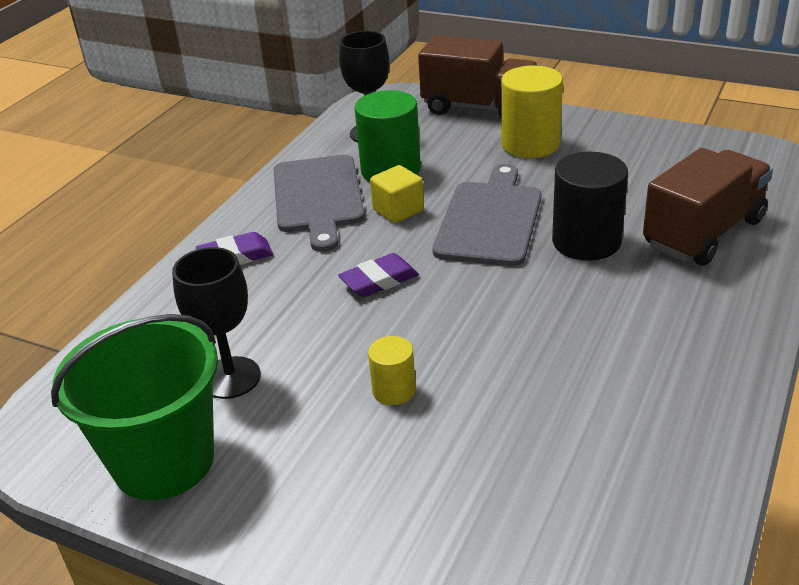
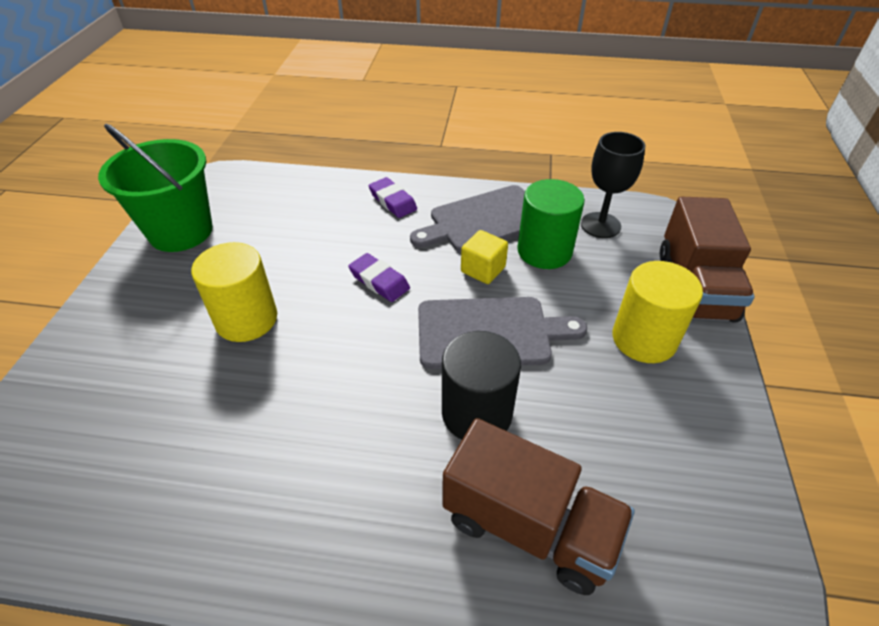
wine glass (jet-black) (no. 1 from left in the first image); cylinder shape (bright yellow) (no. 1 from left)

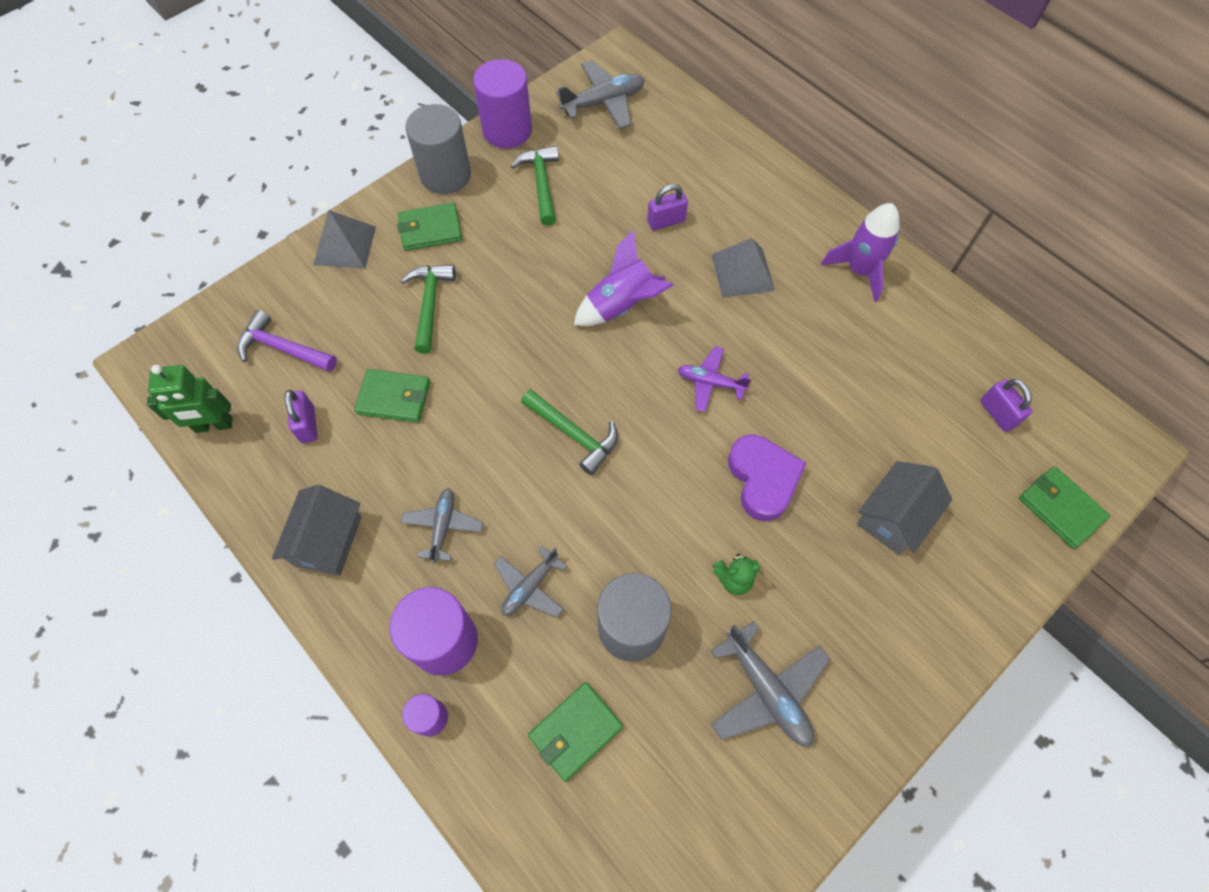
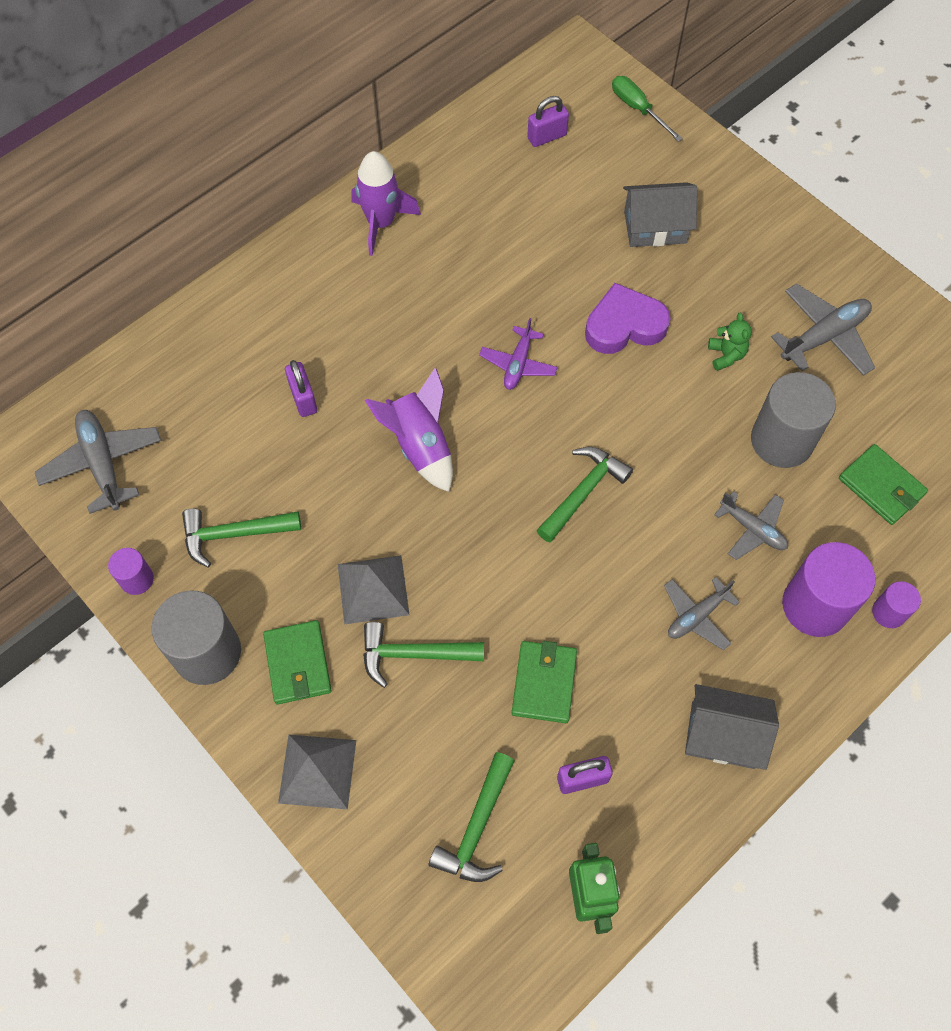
cylinder shape (purple) (no. 1 from left); pyramid (grey) (no. 2 from left); hammer (green) (no. 3 from left); cottage (grey) (no. 1 from left); screwdriver (green); toy plane (grey) (no. 2 from left)

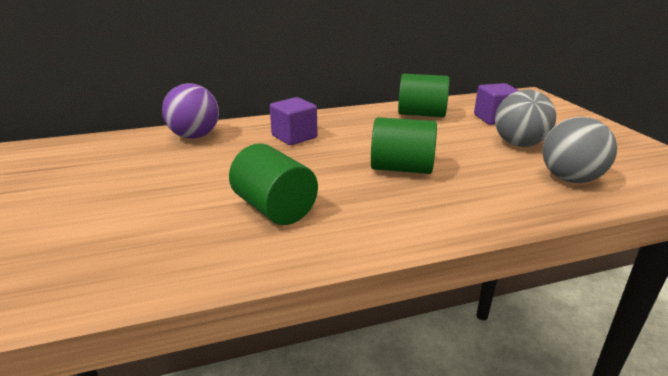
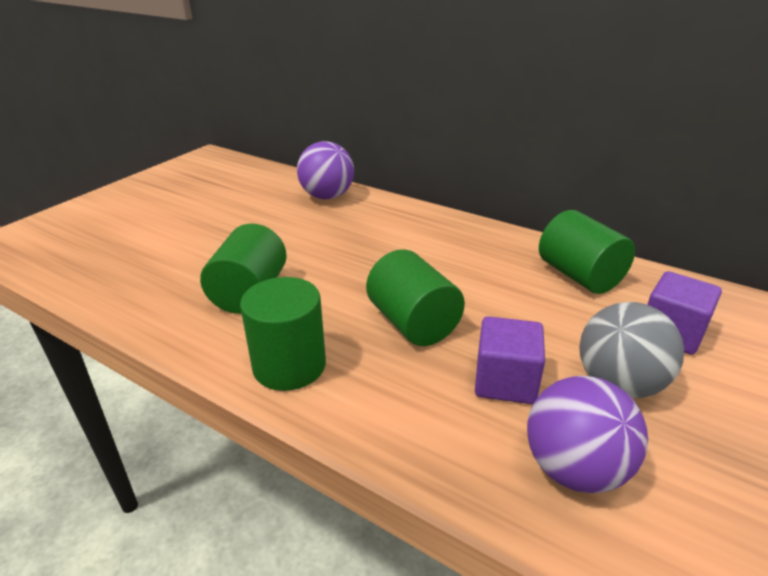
block (purple) (no. 1 from left); play ball (purple) (no. 2 from left); cylinder shape (green) (no. 2 from left)

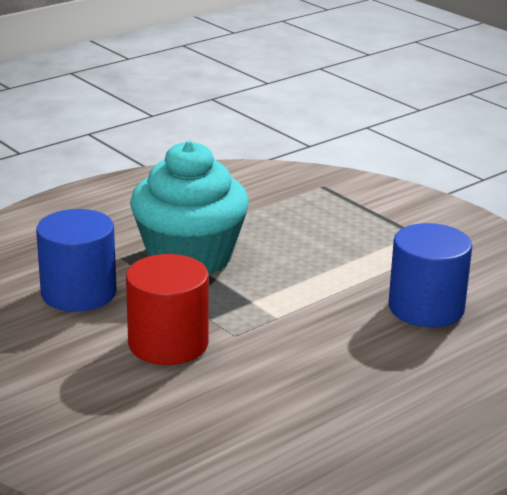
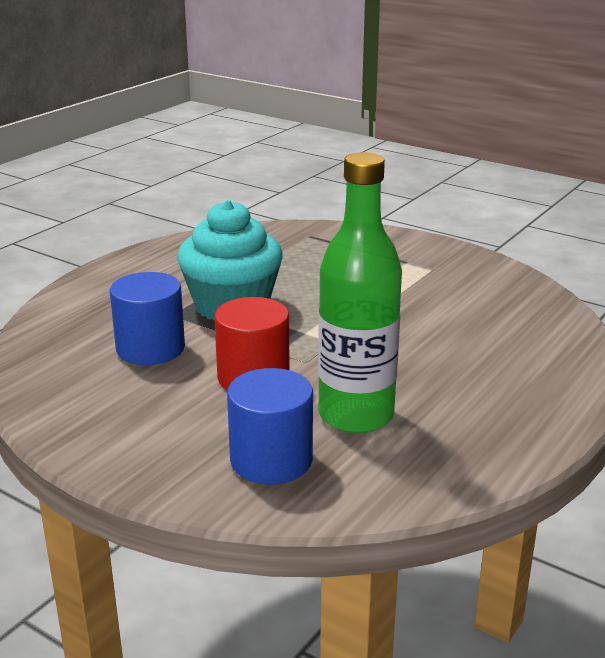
cylinder shape (royal blue) (no. 2 from left); bottle (green)

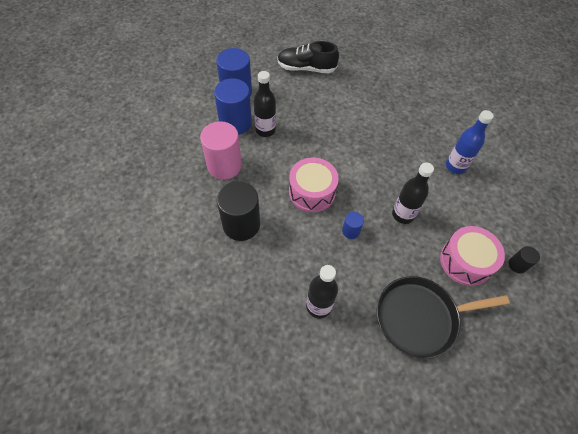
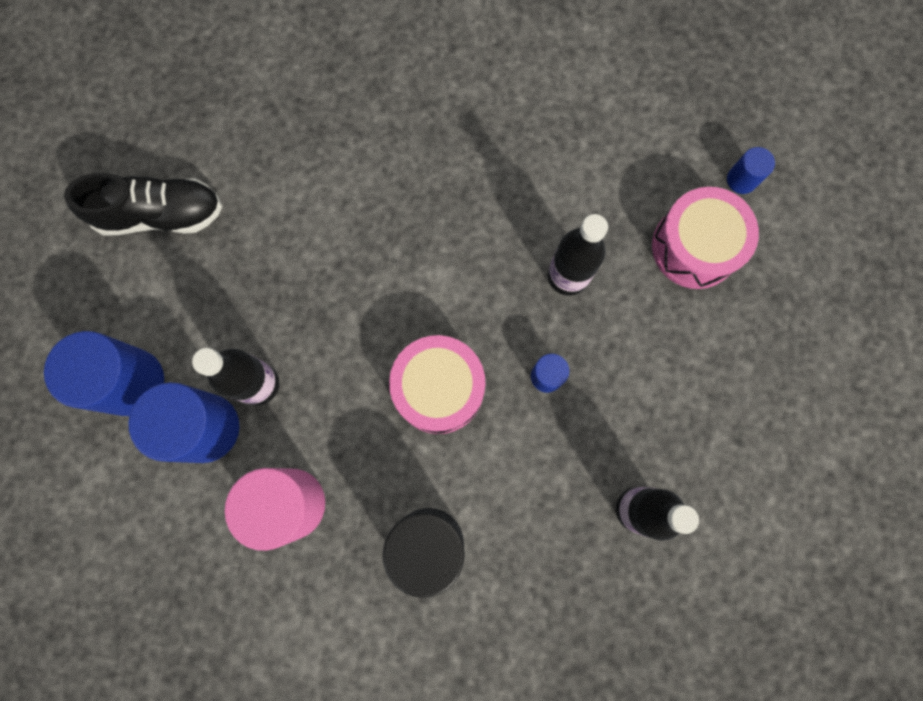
sneaker (jet-black); bottle (royal blue); cylinder shape (royal blue) (no. 4 from left); pan (jet-black)

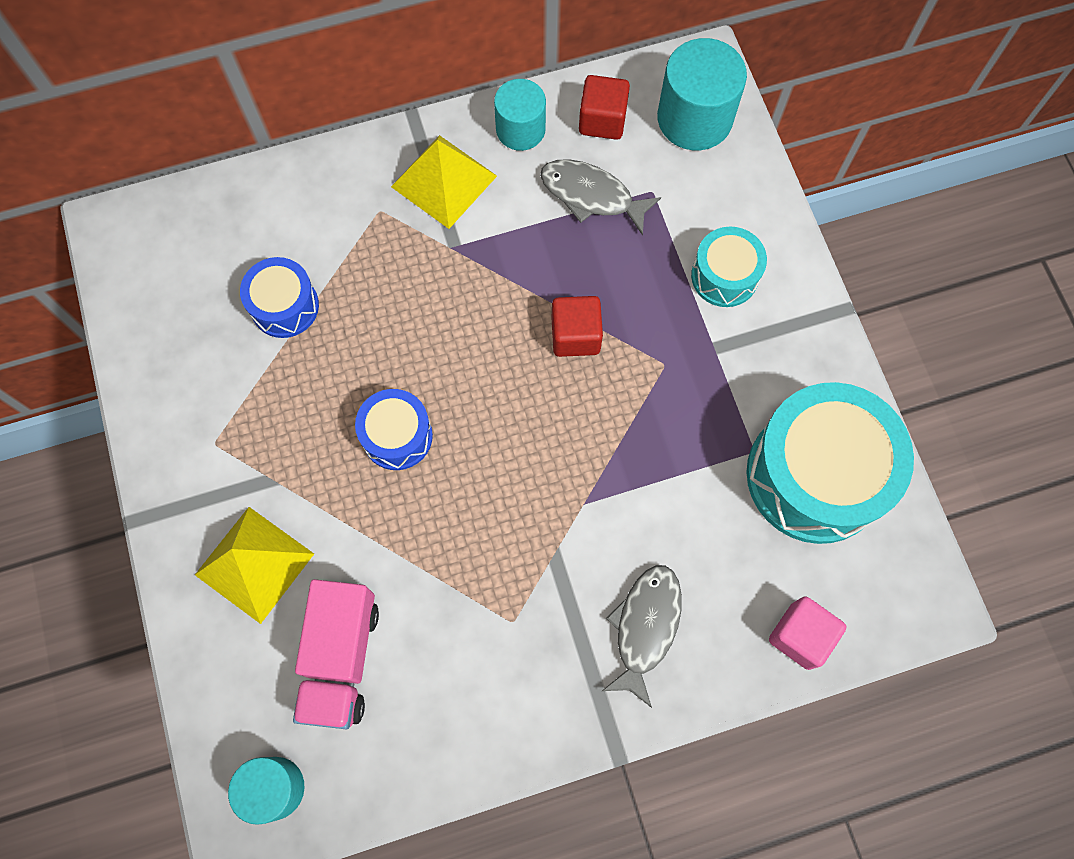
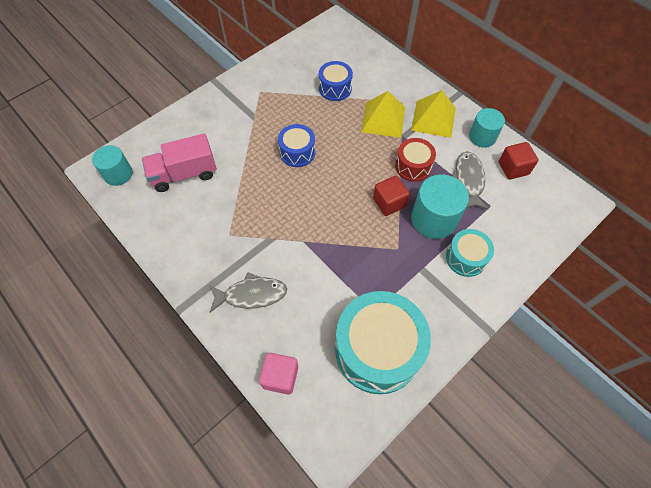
cylinder shape (aqua) (no. 2 from left); pyramid (bright yellow) (no. 1 from left); snare drum (red)

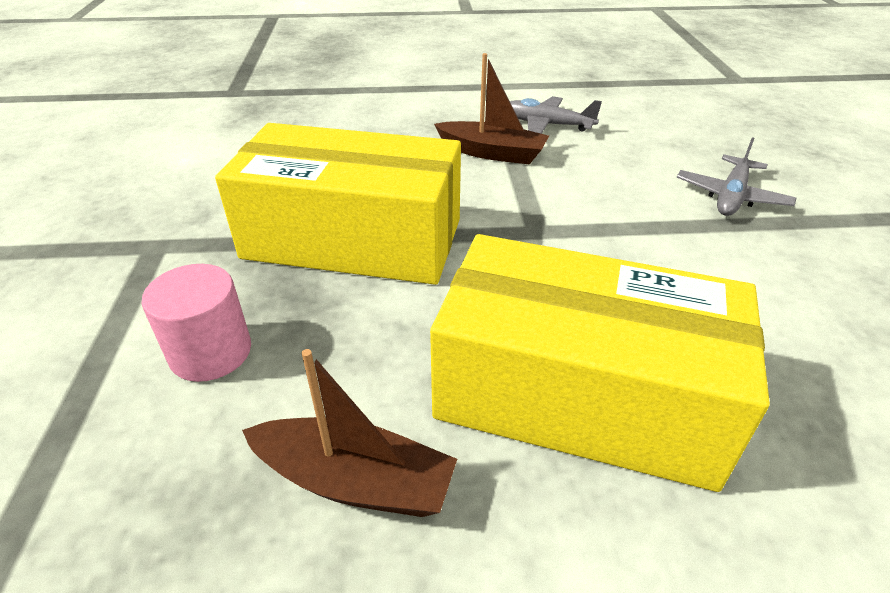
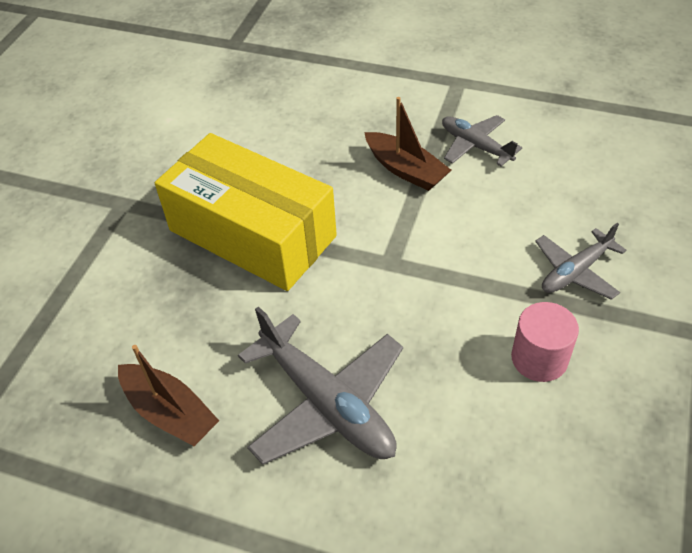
toy plane (grey) (no. 1 from left); cylinder shape (rose-pink)

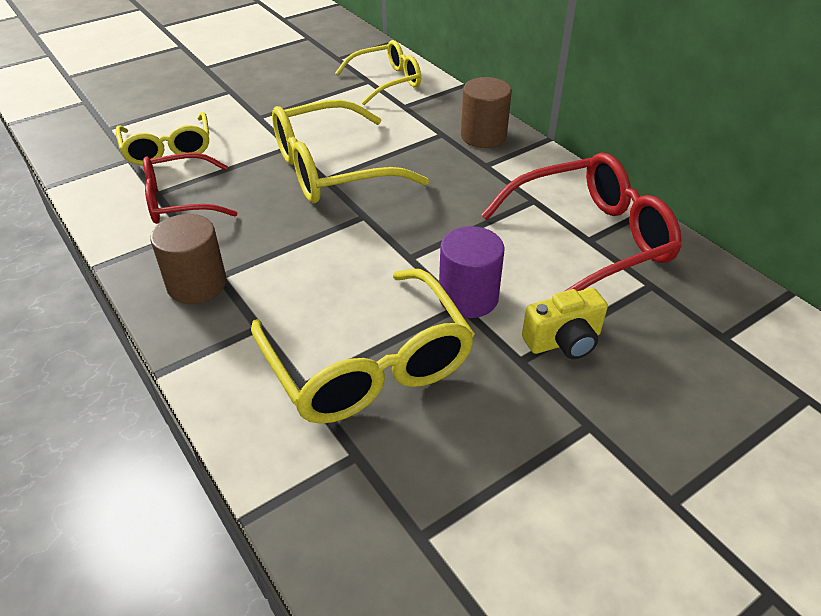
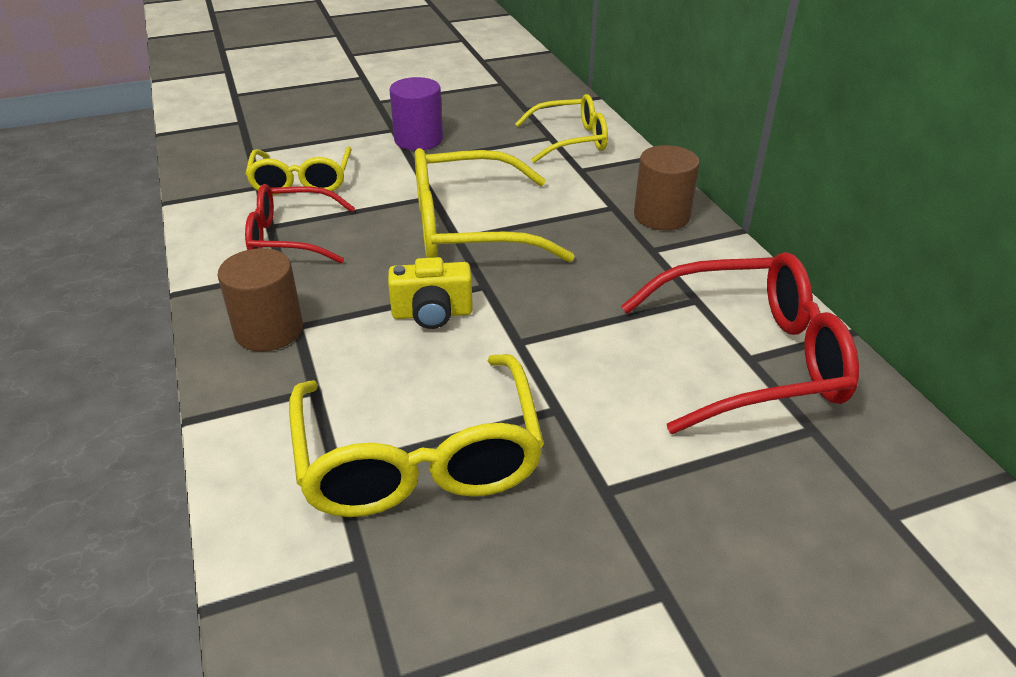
cylinder shape (purple); camera (bright yellow)

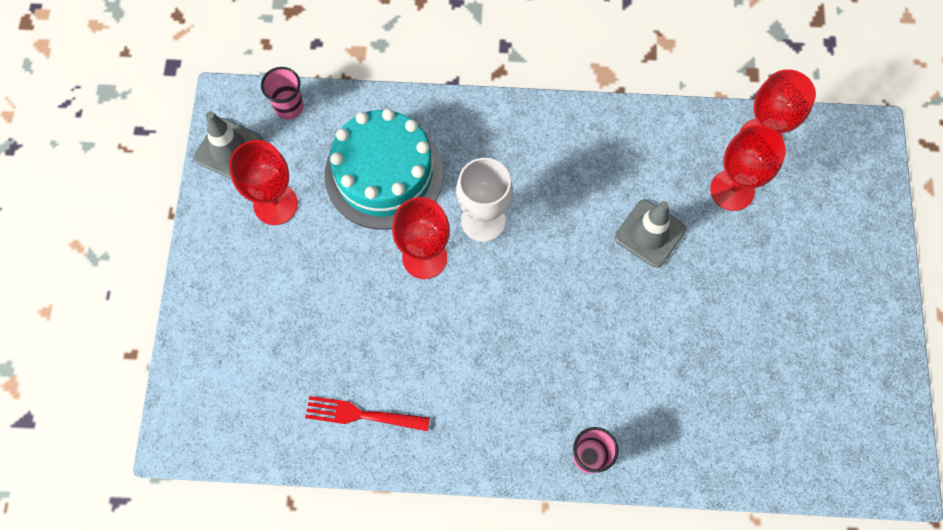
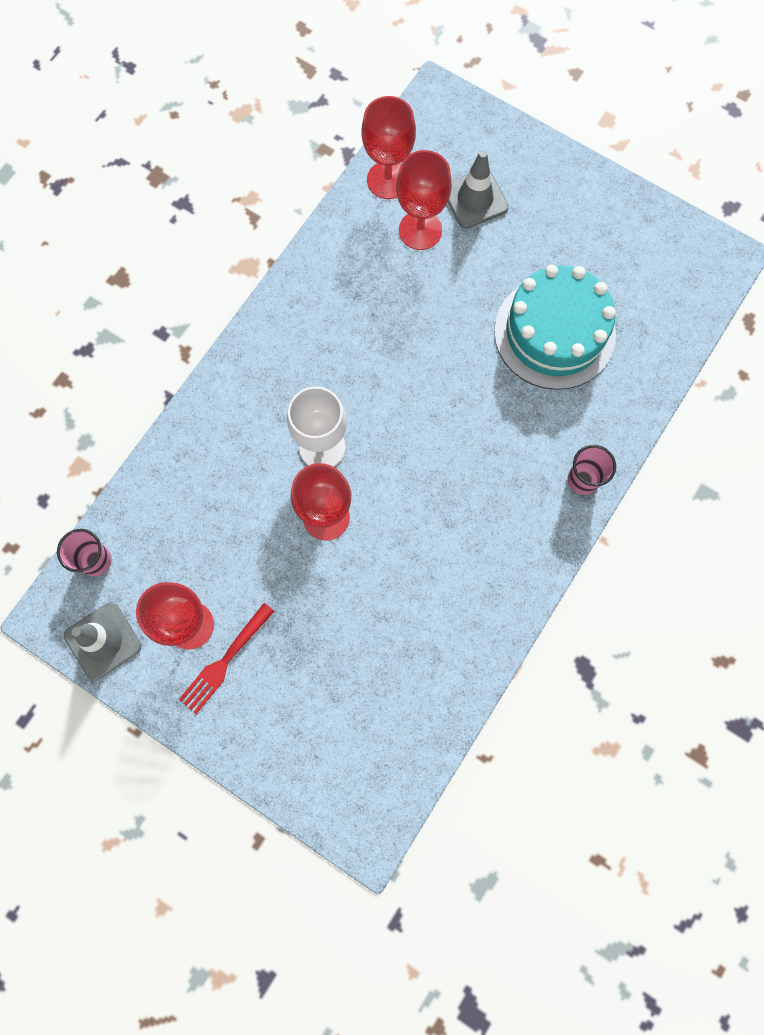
gateau (aqua); road cone (grey) (no. 2 from left); fork (red)

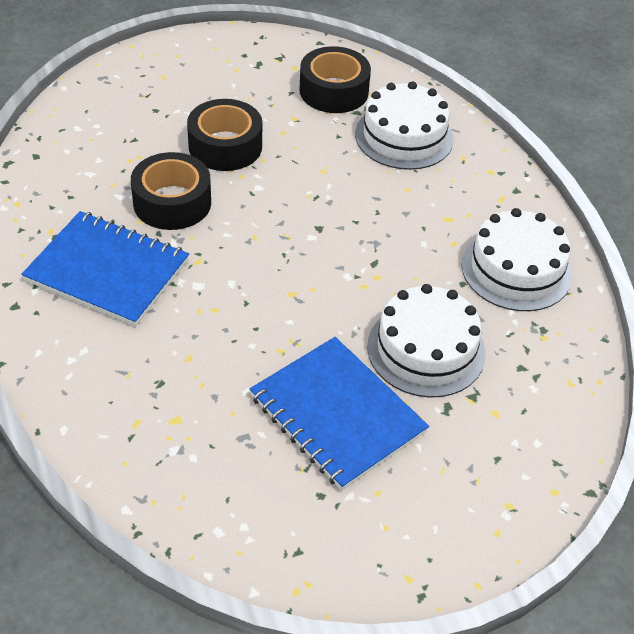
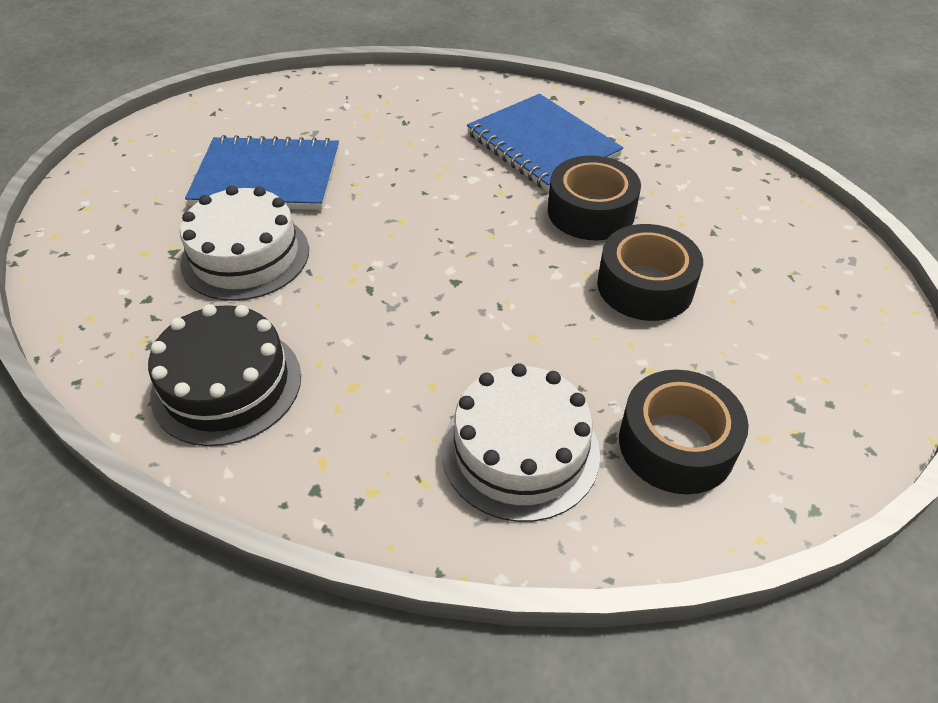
gateau (jet-black); exercise book (royal blue) (no. 2 from left)

